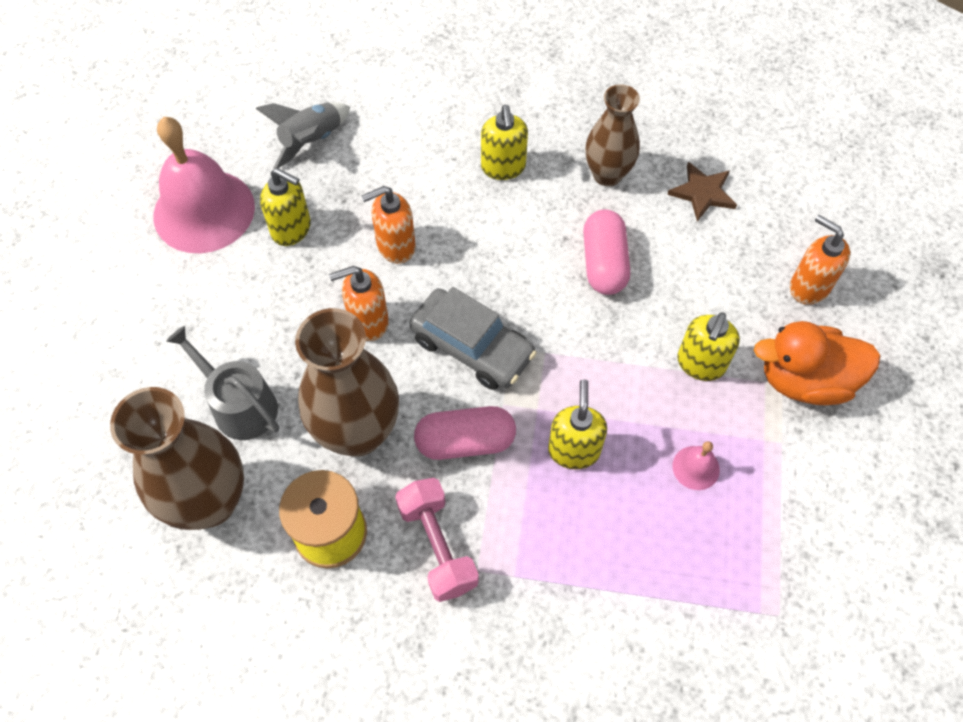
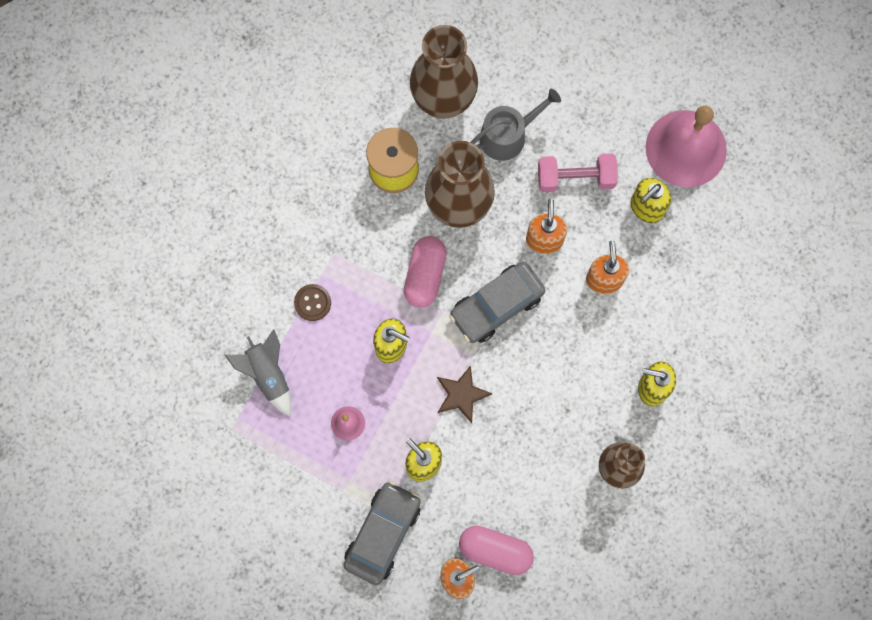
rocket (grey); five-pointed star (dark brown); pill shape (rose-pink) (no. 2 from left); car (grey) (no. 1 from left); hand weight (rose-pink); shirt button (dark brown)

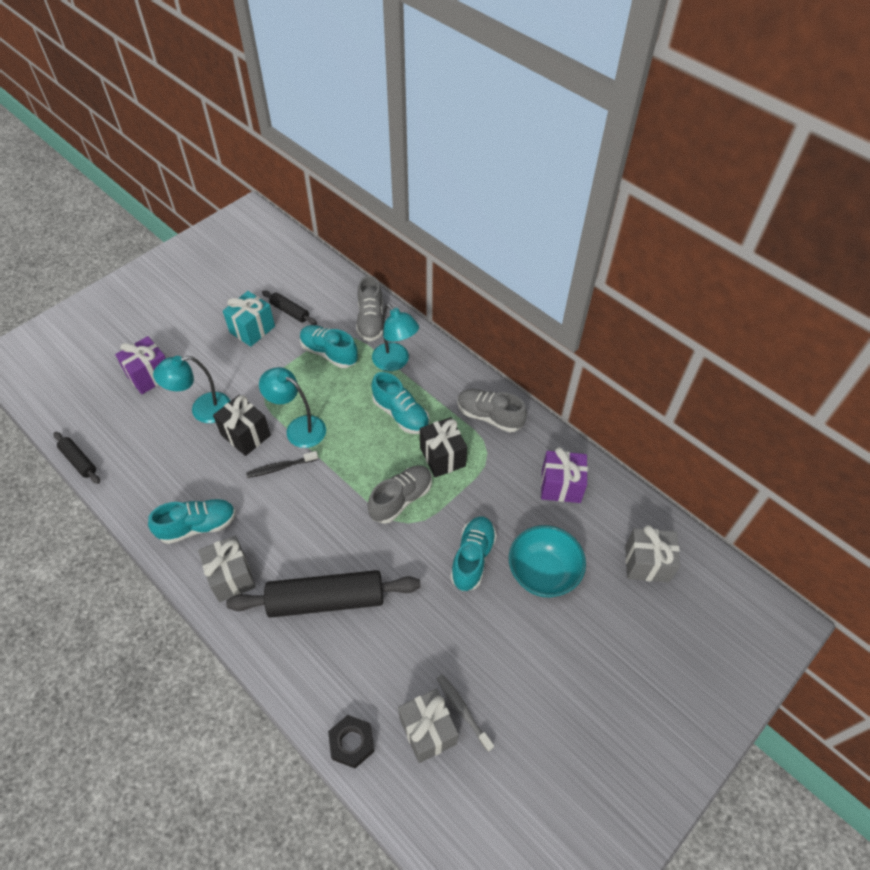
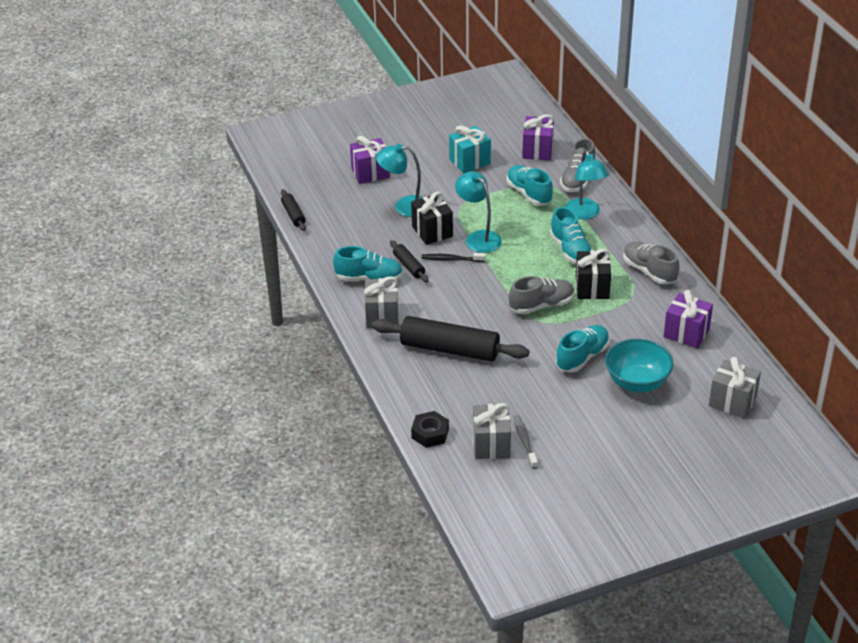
pastry roller (jet-black) (no. 2 from left); wrapped gift (purple) (no. 2 from left)

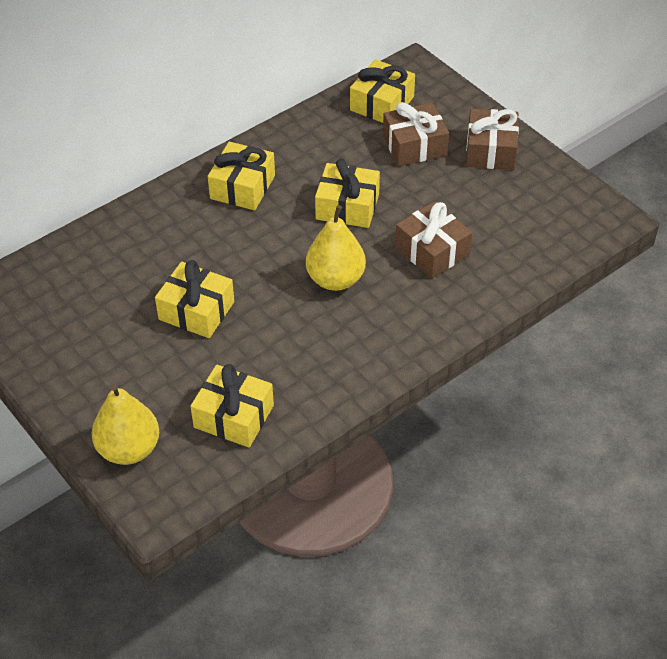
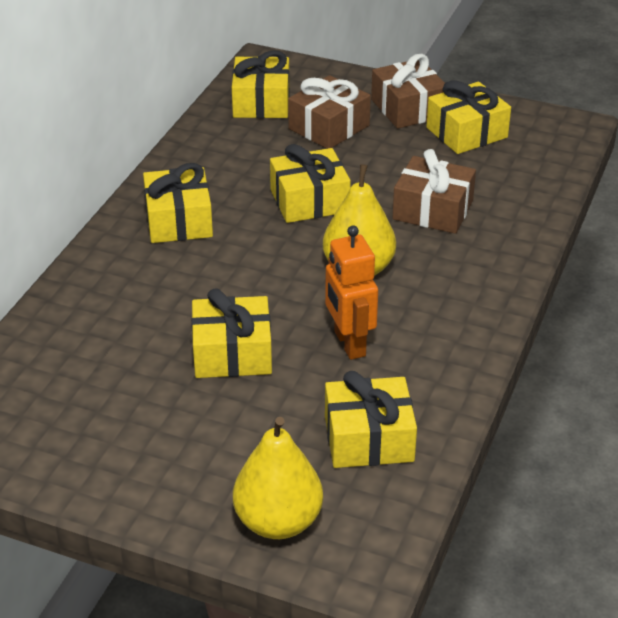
wrapped gift (bright yellow) (no. 6 from left); robot figure (orange)

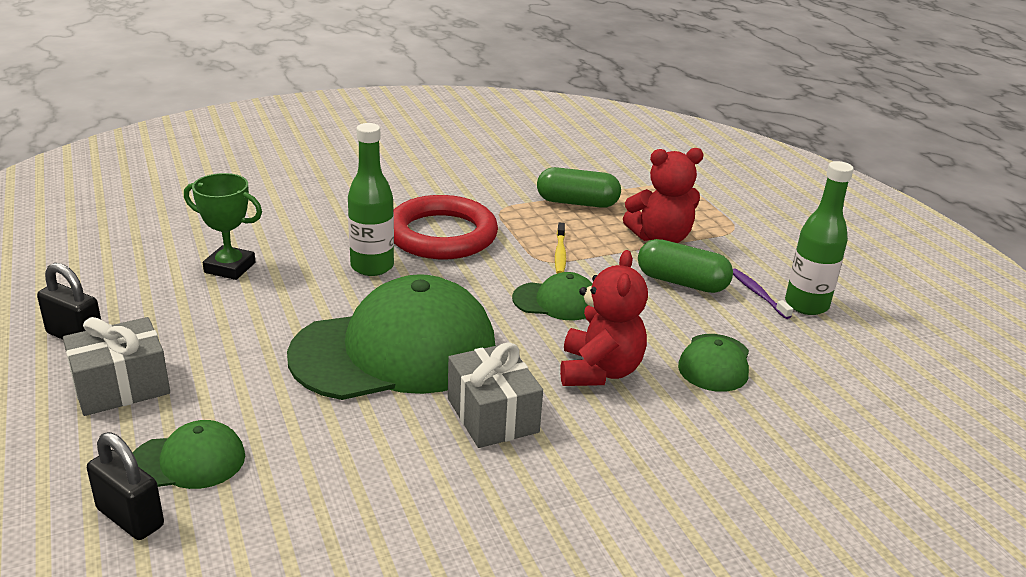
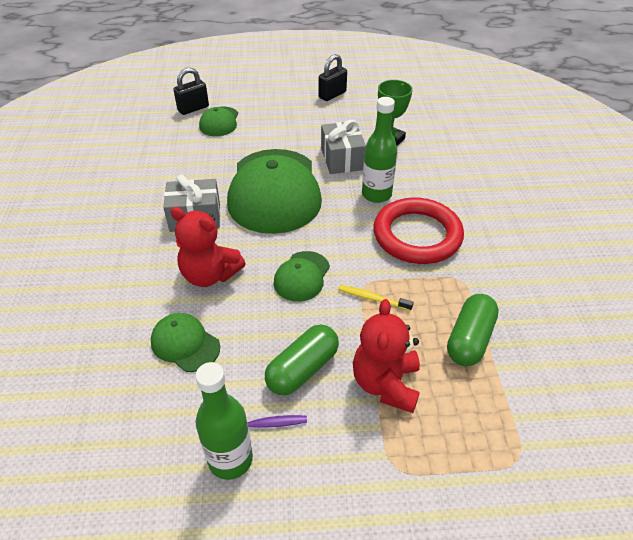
wrapped gift (grey) (no. 2 from left)

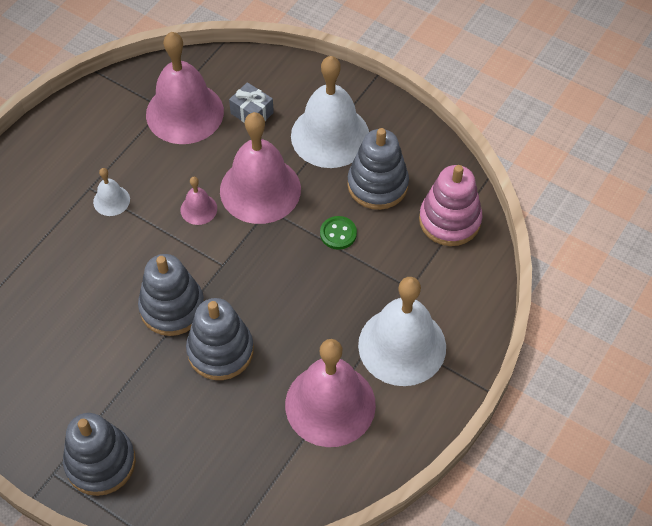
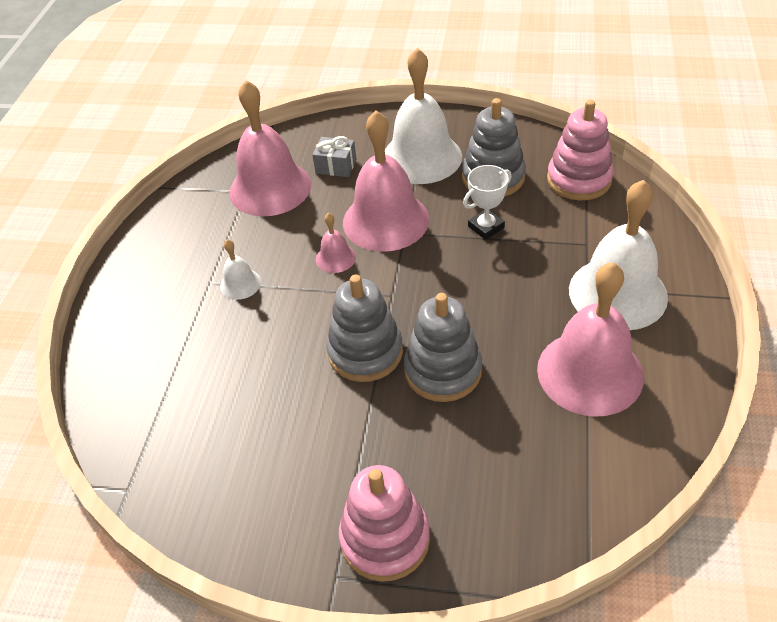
prize cup (snow-white); stacking rings (rose-pink) (no. 1 from left)

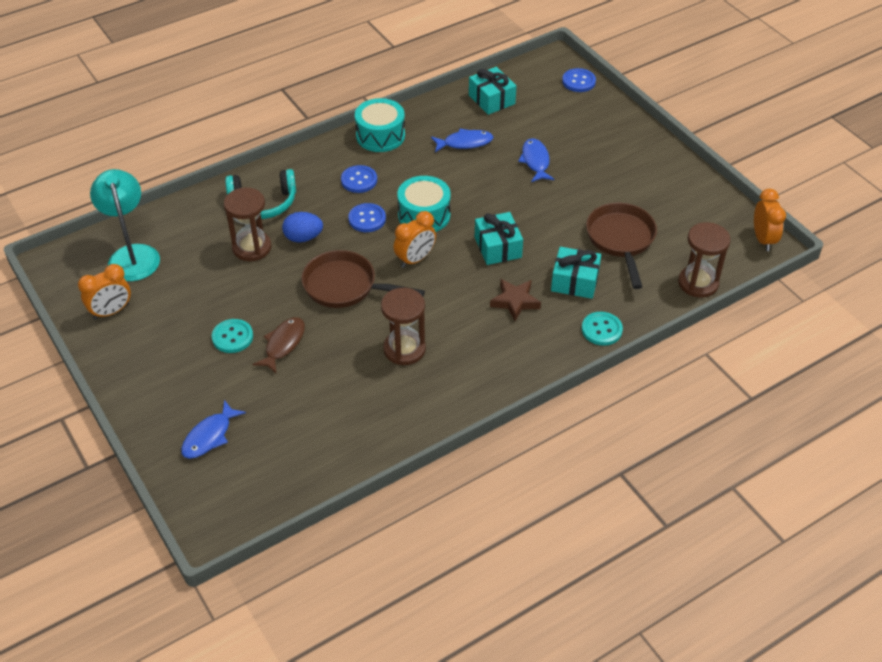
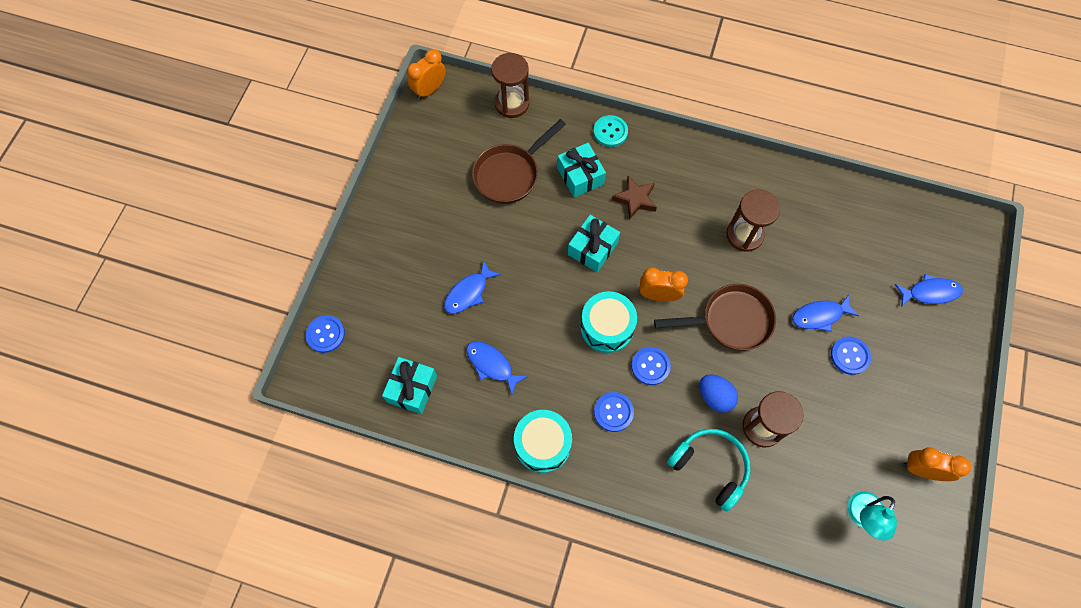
reading lamp (aqua); pan (dark brown) (no. 2 from left); fish figure (royal blue) (no. 3 from left); shirt button (royal blue) (no. 4 from left)

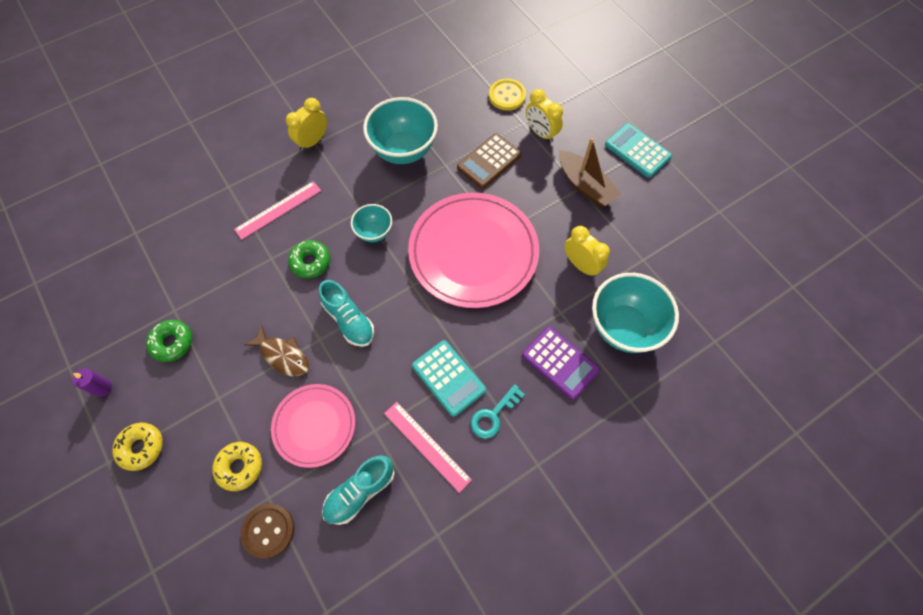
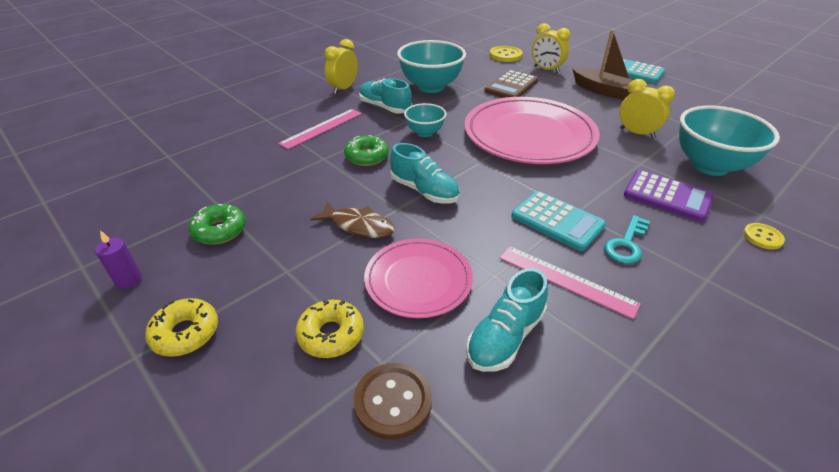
sneaker (aqua) (no. 1 from left); shirt button (bright yellow) (no. 2 from left)

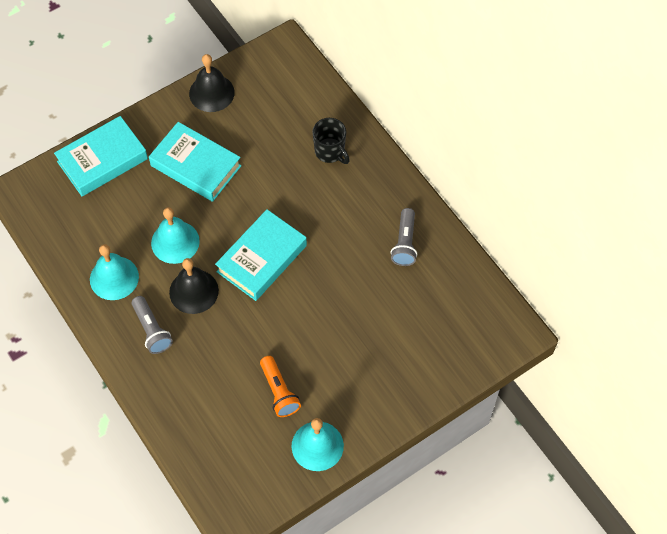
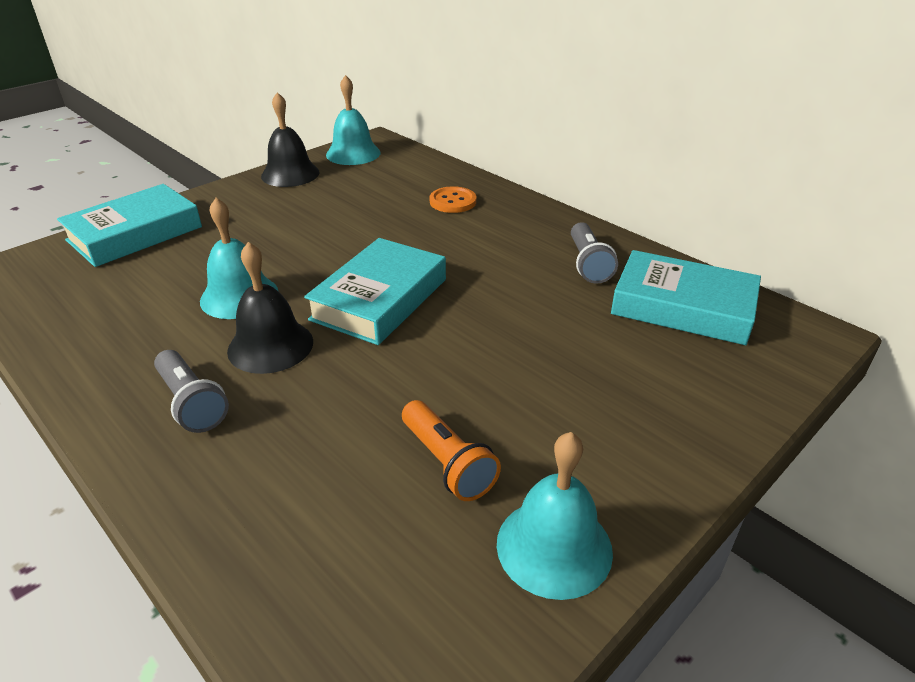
shirt button (orange); hardback (aqua) (no. 3 from left); hand bell (aqua) (no. 2 from left)

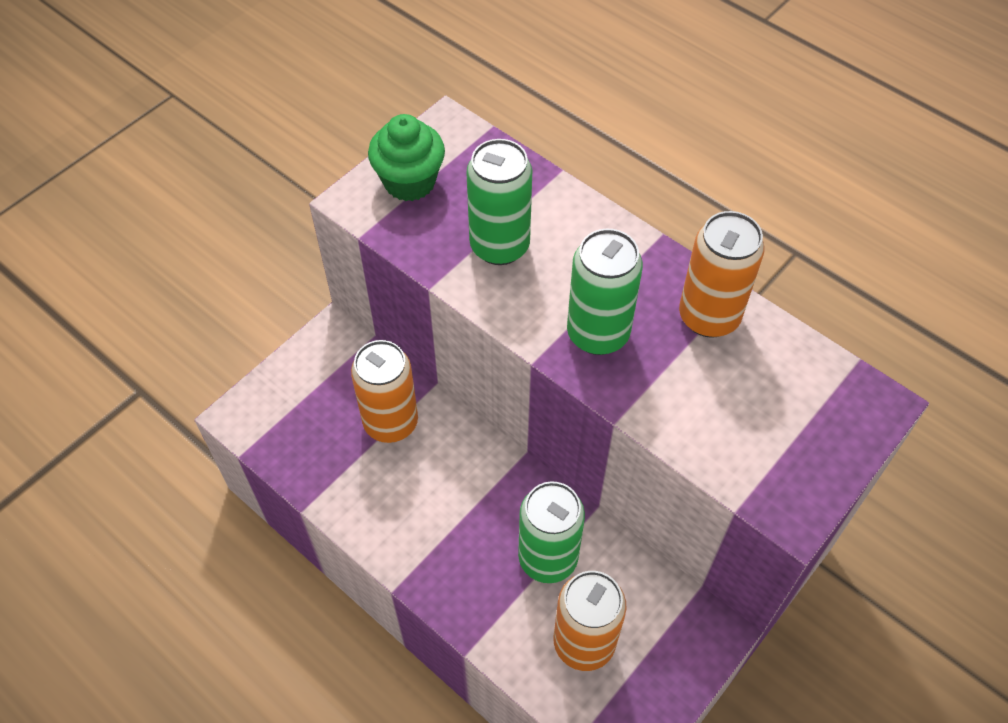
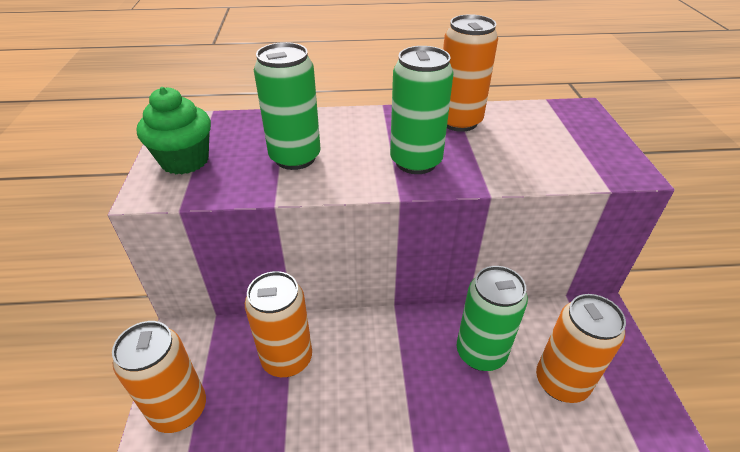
tin (orange) (no. 1 from left)

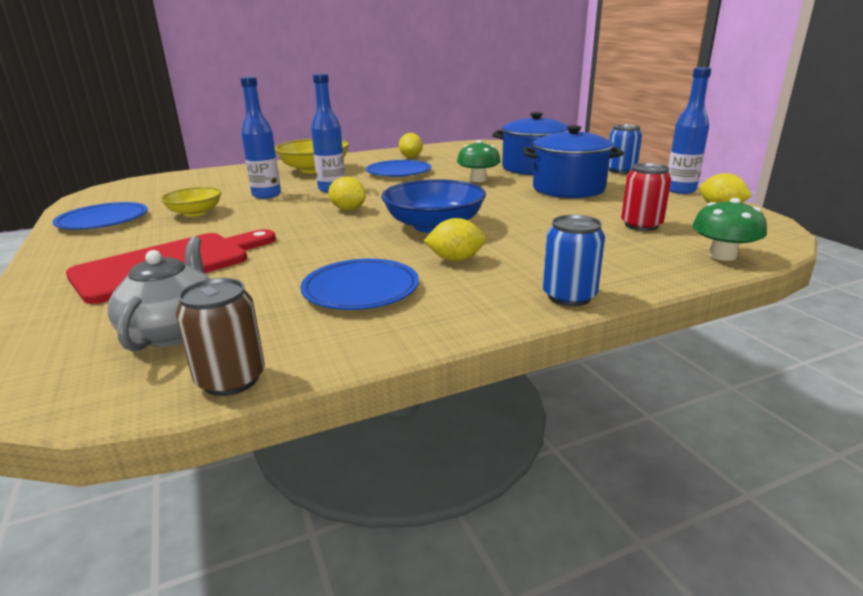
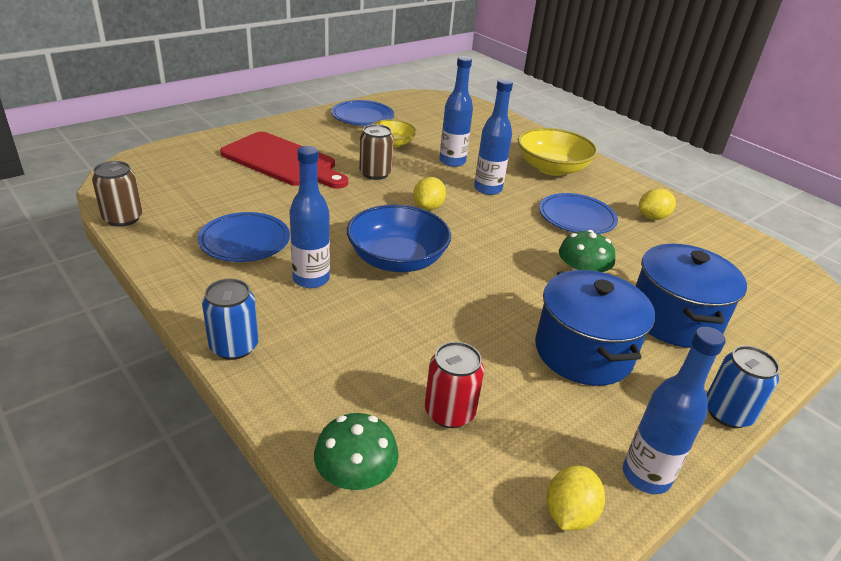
bottle (royal blue) (no. 1 from left); tea pot (grey); tin (dark brown) (no. 2 from left)

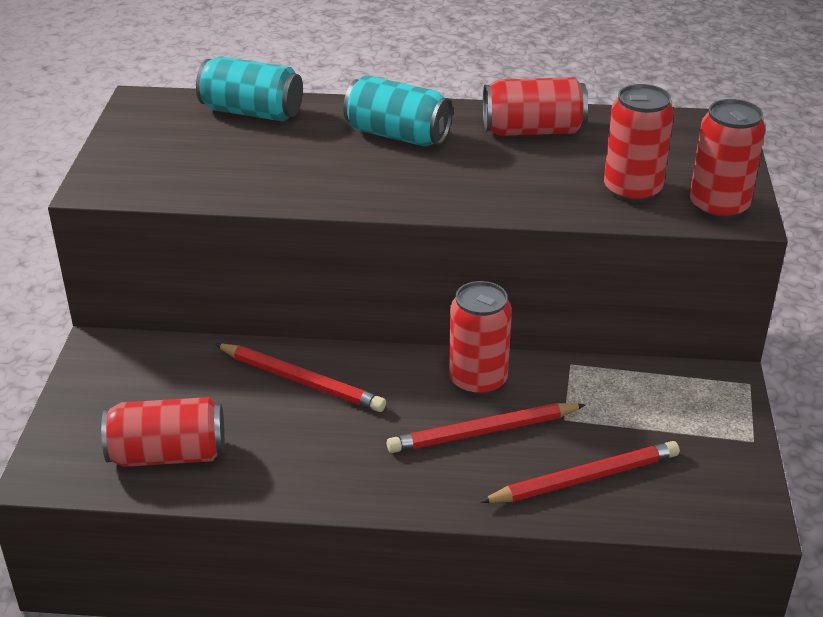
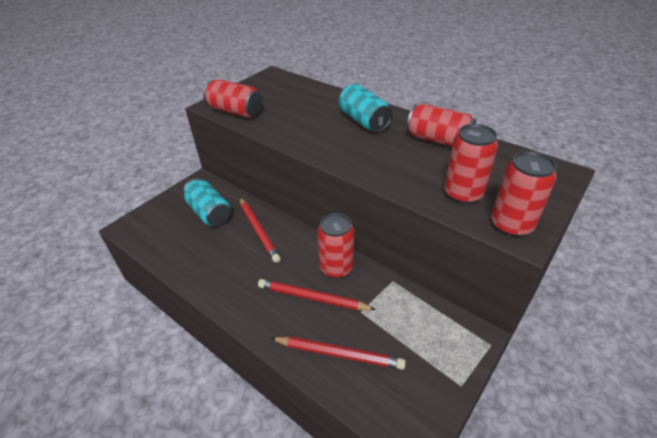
tin (aqua) (no. 1 from left); tin (red) (no. 1 from left)

